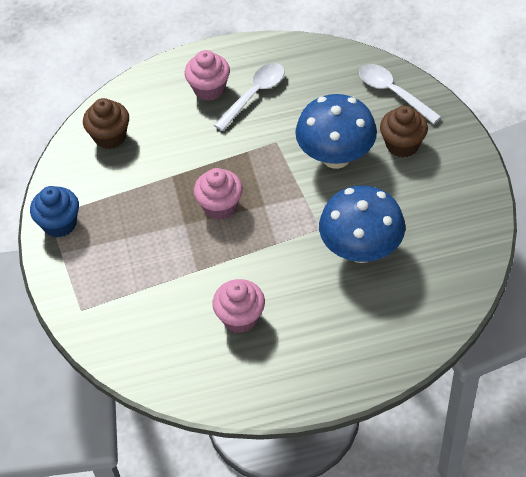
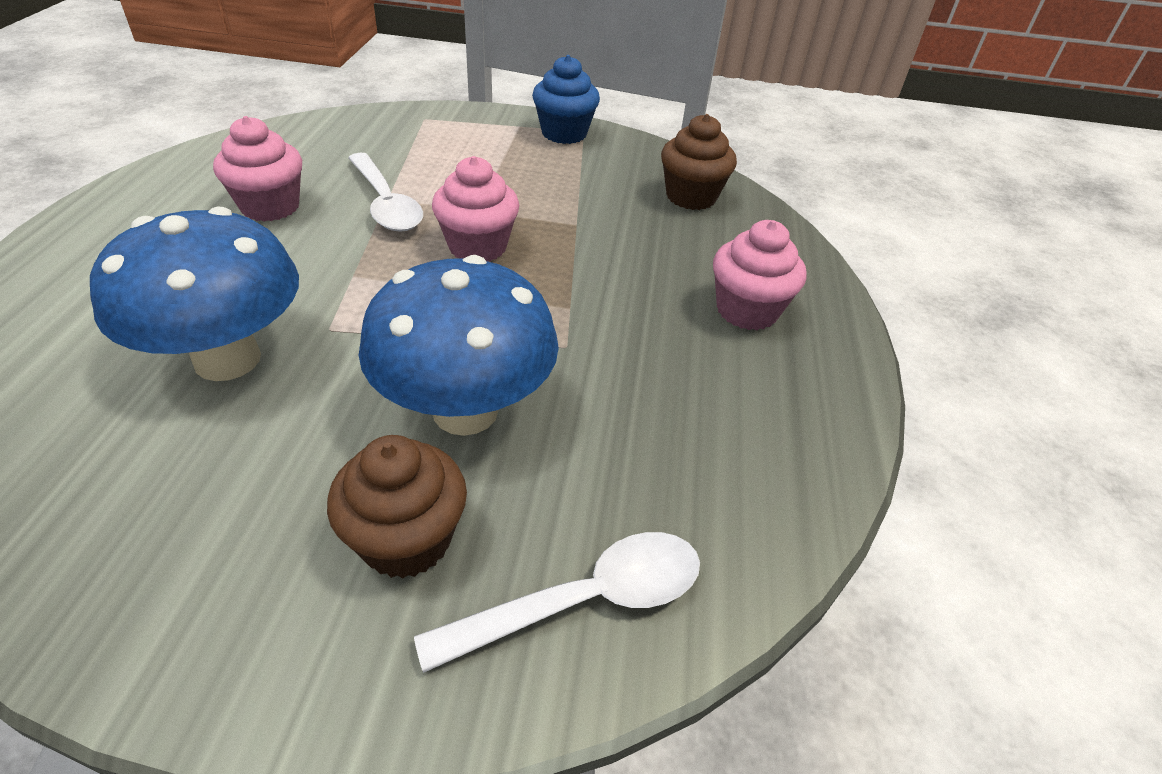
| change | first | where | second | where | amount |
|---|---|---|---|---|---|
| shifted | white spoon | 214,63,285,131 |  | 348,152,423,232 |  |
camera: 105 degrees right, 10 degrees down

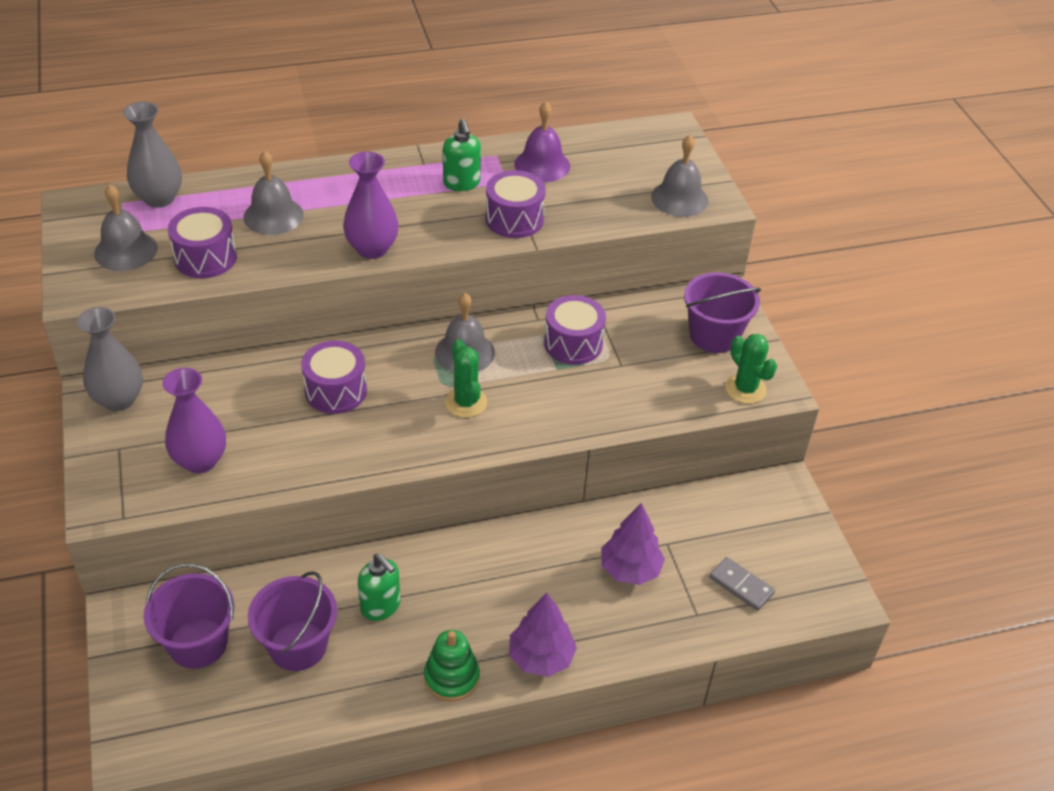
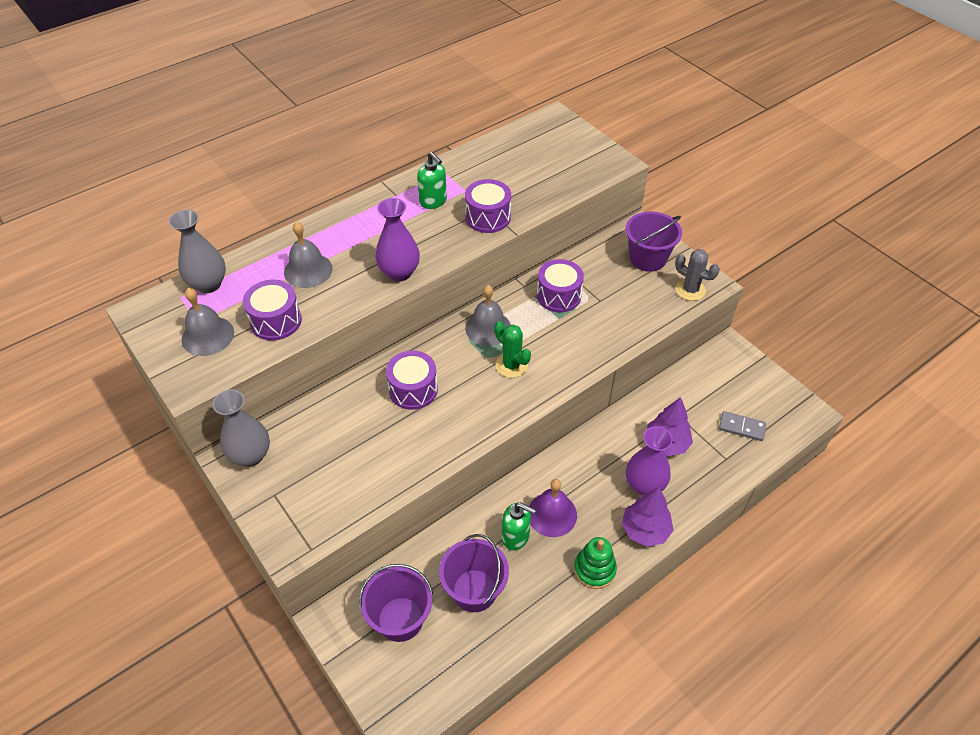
| change | first | where | second | where | amount |
|---|---|---|---|---|---|
| gone | grey bell | 651,135,708,217 |  |  |  |
| shifted | purple vase | 163,368,226,473 |  | 626,426,673,496 |  |
| shifted | purple bell | 514,102,570,182 |  | 529,479,577,537 |  |
| repainted | green cactus | 725,334,777,404 | grey cactus | 675,249,720,301 |  |
camera: 20 degrees left, 5 degrees up

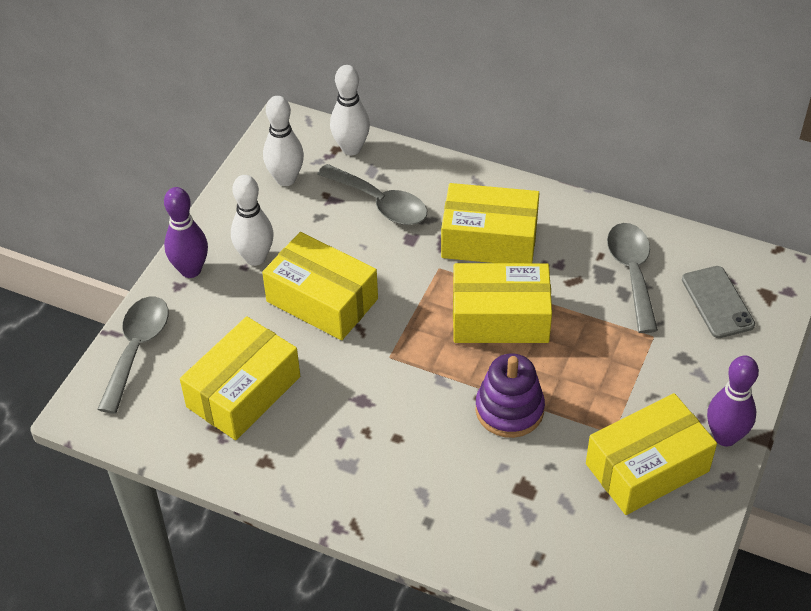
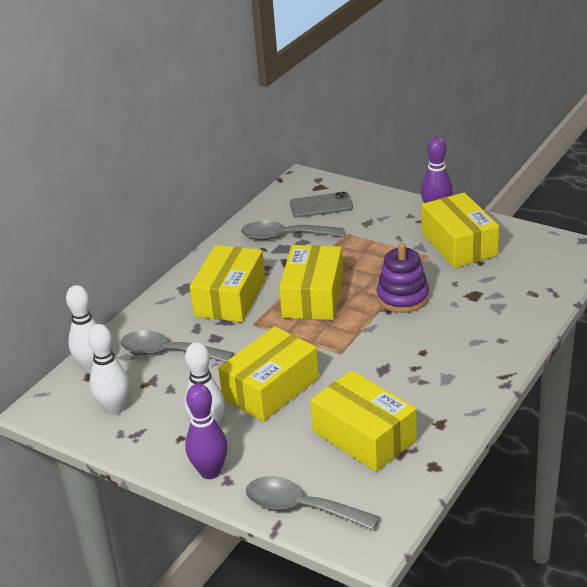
| change | first | where | second | where | amount |
|---|---|---|---|---|---|
| rotated | grey spoon | 317,164,427,225 |  | 120,330,234,362 | 120 degrees counterclockwise |
camera: 80 degrees left, 15 degrees down

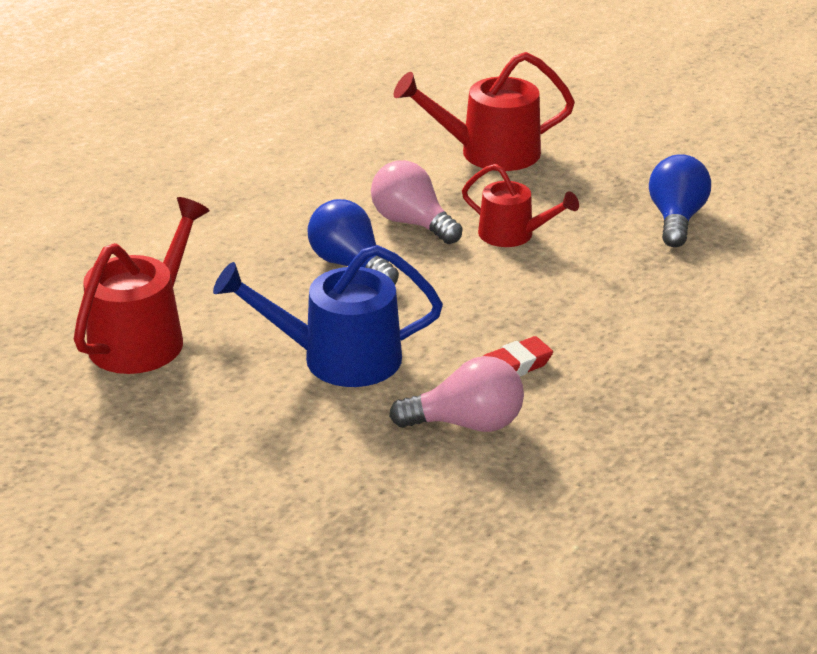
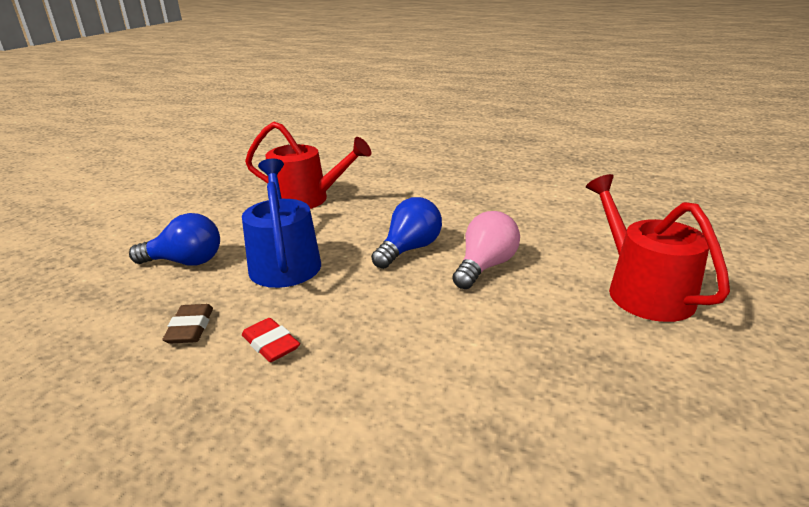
| change | first | where | second | where | amount |
|---|---|---|---|---|---|
| gone | red watering can | 462,164,579,247 |  |  |  |
| shifted | blue light bulb | 649,154,711,247 |  | 129,213,220,266 |  |
| swapped | pink light bulb | 389,356,524,432 | brown eraser | 163,304,213,343 |  |
camera: 80 degrees right, 5 degrees down

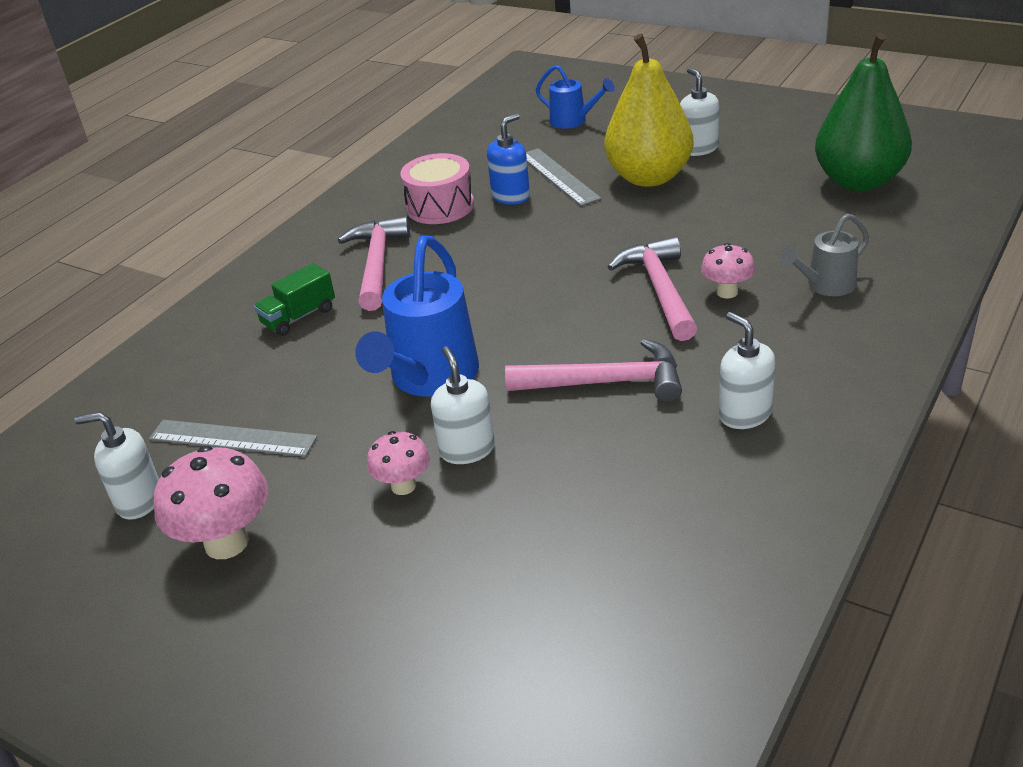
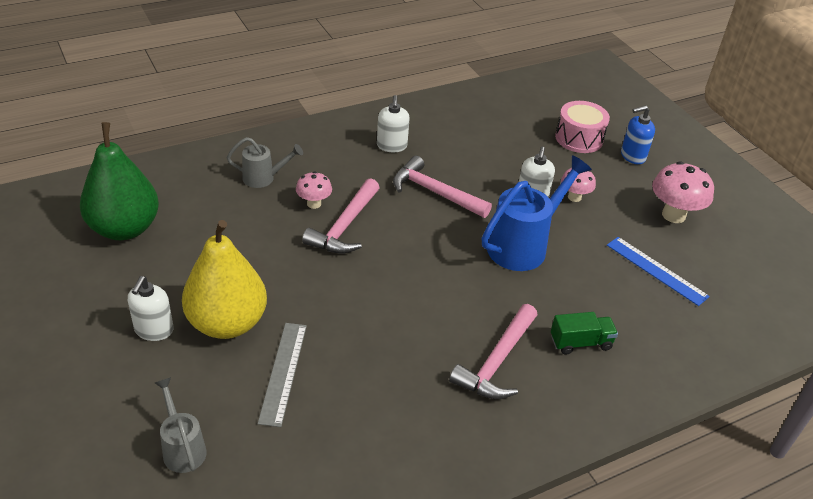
| change | first | where | second | where | amount |
|---|---|---|---|---|---|
| gone | white soap dispenser | 74,412,159,520 |  |  |  |
| shifted | pink drum | 400,153,474,224 |  | 555,101,610,153 |  |
| shifted | blue soap dispenser | 487,114,530,205 |  | 621,106,655,164 |  |
| repainted | grey ruler | 149,420,317,457 | blue ruler | 607,237,710,306 |  |
| repainted | blue watering can | 536,65,615,129 | grey watering can | 155,377,207,473 |  |
camera: 155 degrees left, 5 degrees up

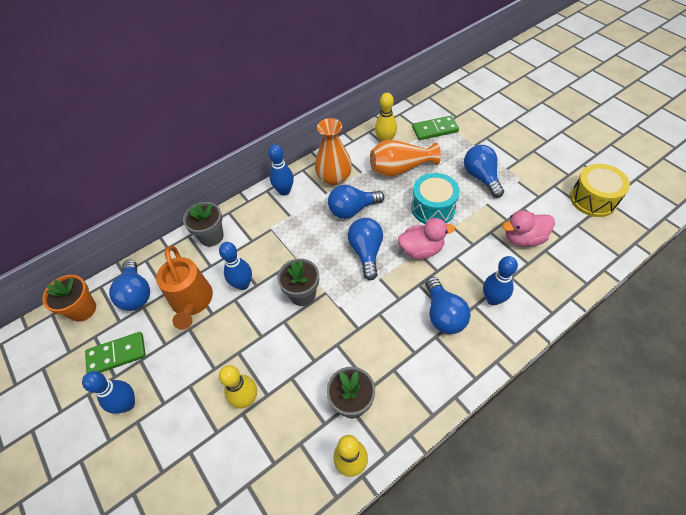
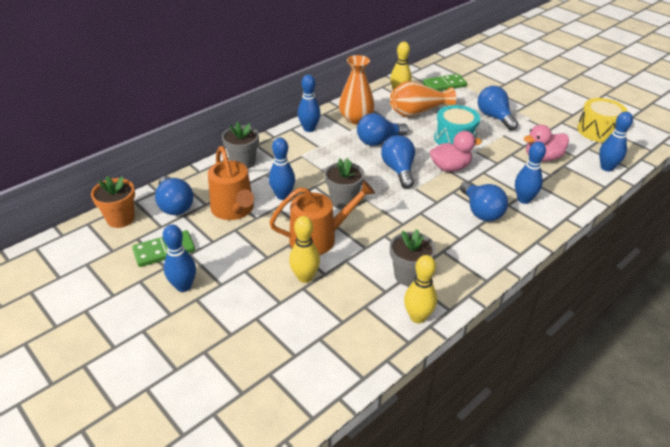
| change | first | where | second | where | amount |
|---|---|---|---|---|---|
| new |  |  | orange watering can | 269,180,375,255 |  |
| new |  |  | blue bowling pin | 599,112,633,172 |  |
camera: 10 degrees left, 15 degrees down

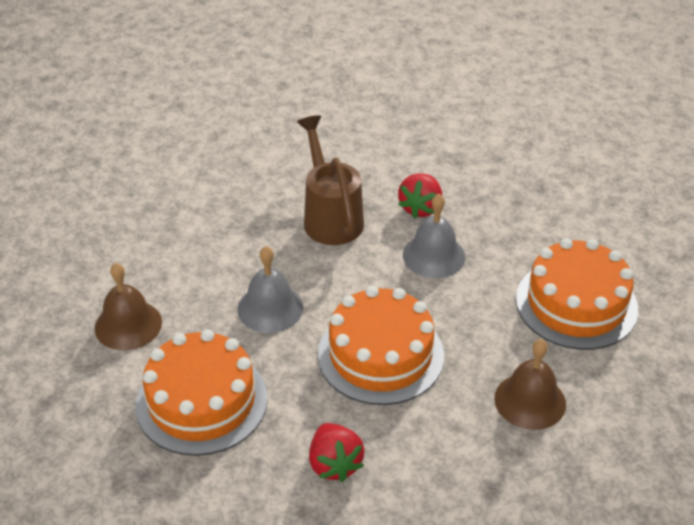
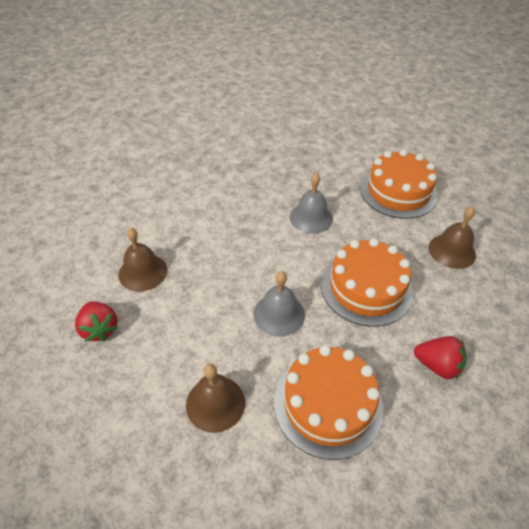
| change | first | where | second | where | amount |
|---|---|---|---|---|---|
| gone | brown watering can | 297,115,364,245 |  |  |  |
| new |  |  | brown bell | 118,228,167,291 |  |
| shifted | red strawberry | 398,173,442,218 |  | 75,301,118,341 |  |
camera: 50 degrees left, 5 degrees up

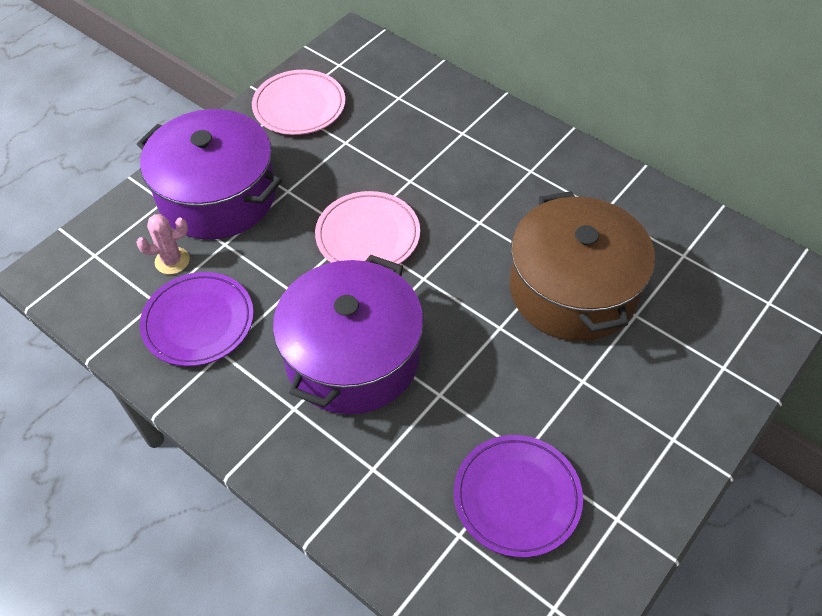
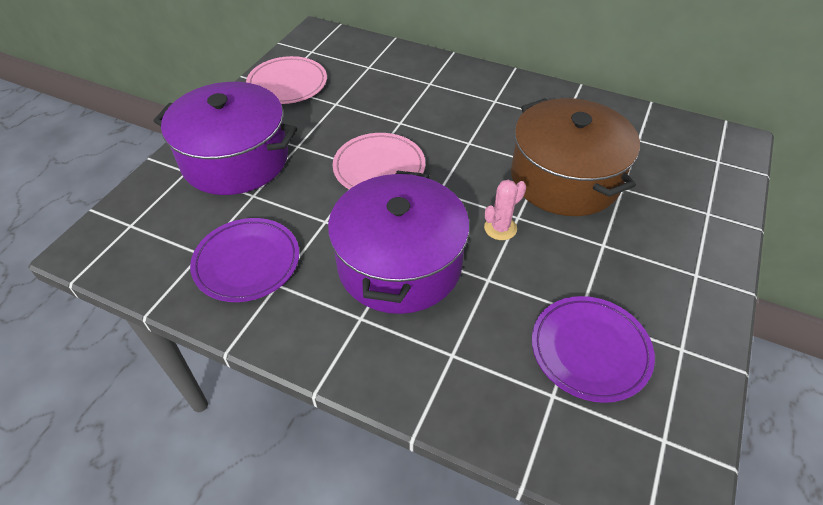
| change | first | where | second | where | amount |
|---|---|---|---|---|---|
| shifted | pink cactus | 136,214,190,274 |  | 484,180,526,240 |  |
camera: 15 degrees left, 5 degrees down

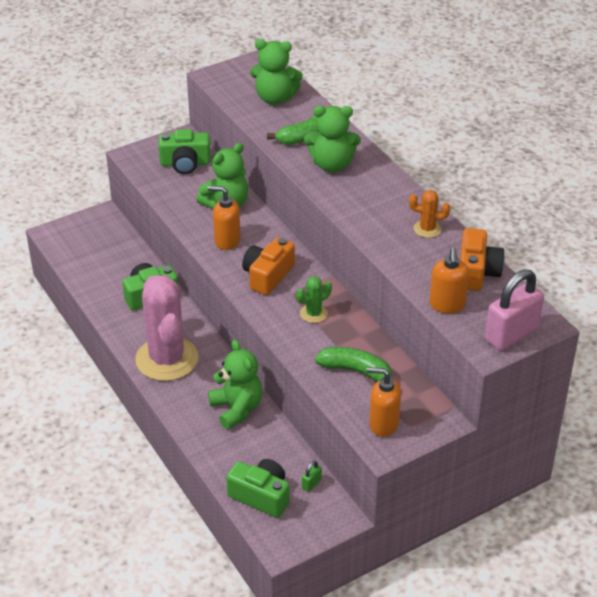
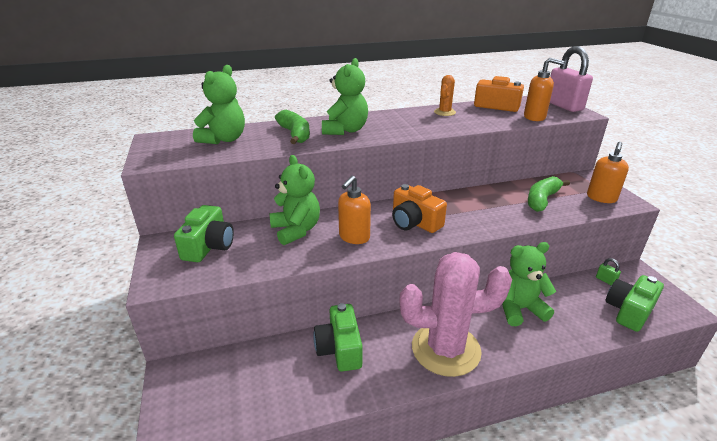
| change | first | where | second | where | amount |
|---|---|---|---|---|---|
| gone | green cactus | 296,276,332,323 |  |  |  |
camera: 75 degrees left, 10 degrees down

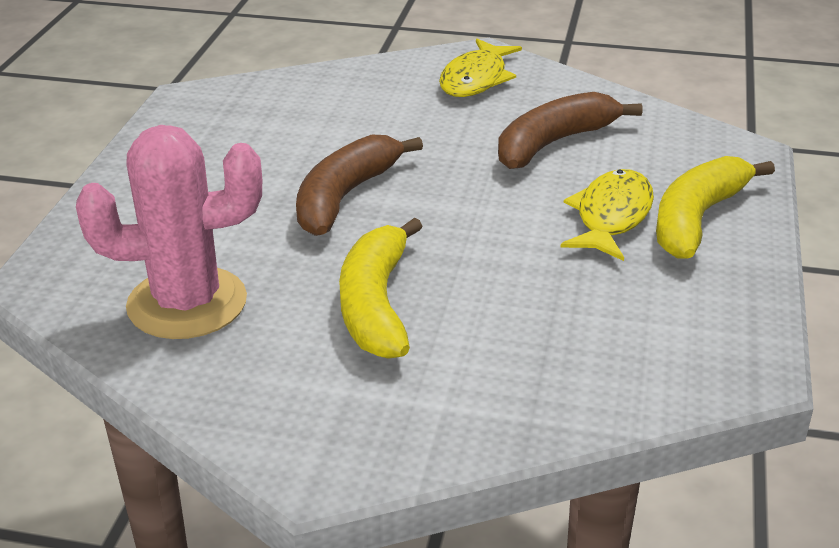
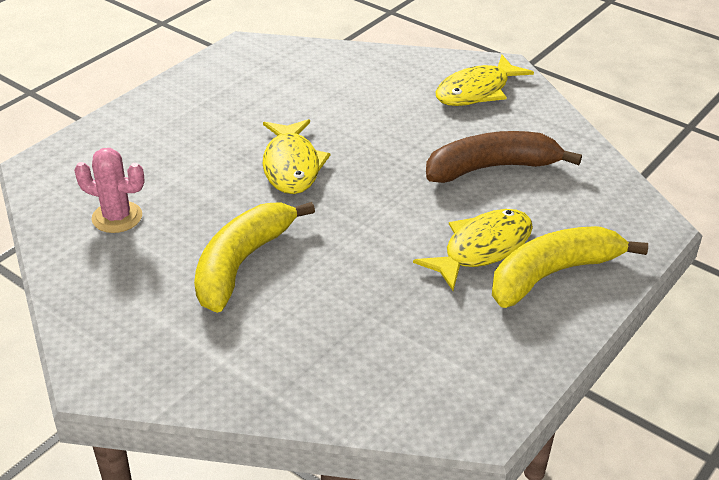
| change | first | where | second | where | amount |
|---|---|---|---|---|---|
| swapped | brown banana | 296,134,423,236 | yellow fish | 263,119,330,194 |  |
| scaled | pink cactus | 76,125,262,339 |  | 74,148,145,233 | x0.54 |
camera: 25 degrees right, 5 degrees up

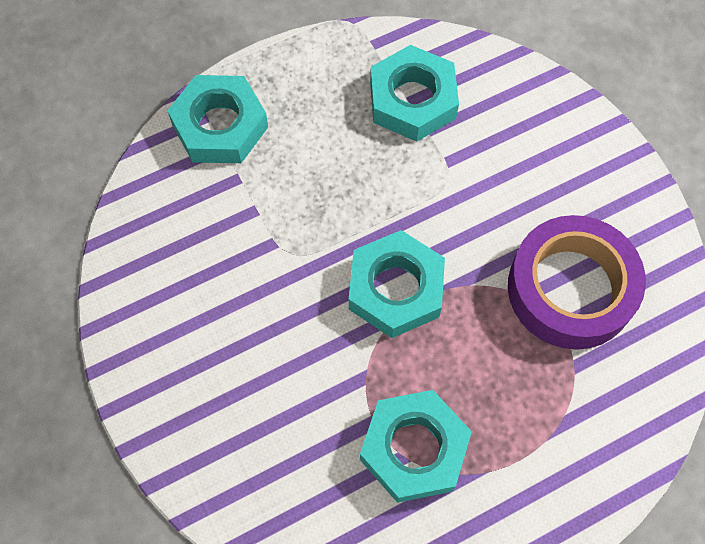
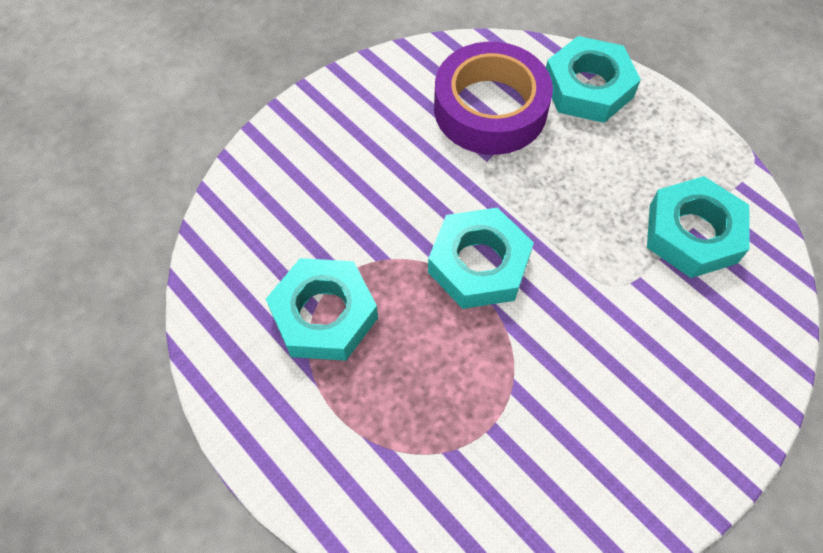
| change | first | where | second | where | amount |
|---|---|---|---|---|---|
| shifted | purple tape | 508,215,646,350 |  | 434,42,553,155 |  |
camera: 75 degrees right, 5 degrees down

